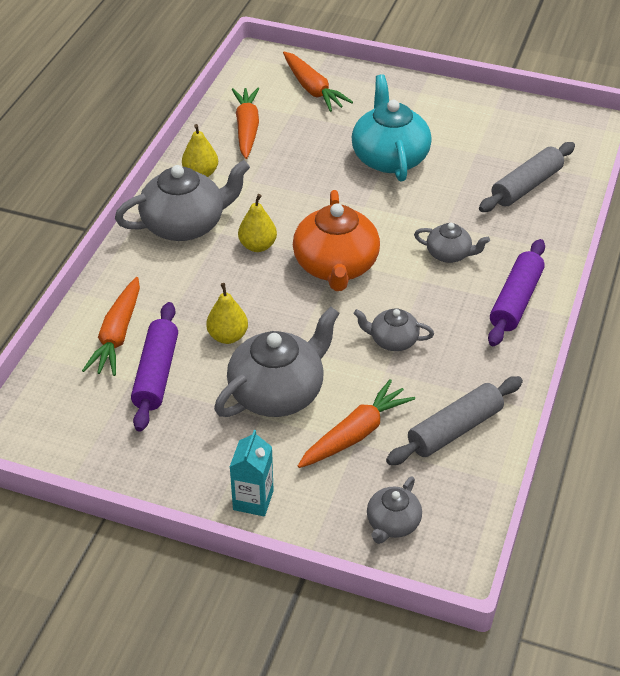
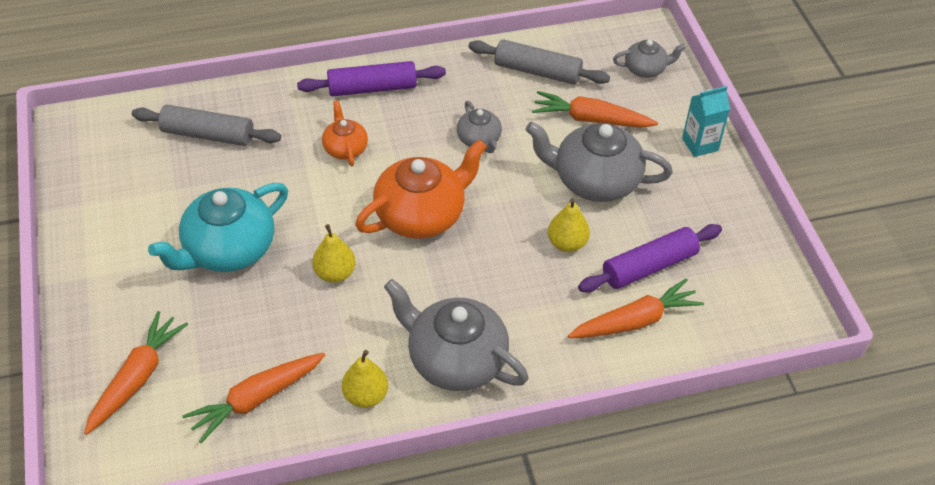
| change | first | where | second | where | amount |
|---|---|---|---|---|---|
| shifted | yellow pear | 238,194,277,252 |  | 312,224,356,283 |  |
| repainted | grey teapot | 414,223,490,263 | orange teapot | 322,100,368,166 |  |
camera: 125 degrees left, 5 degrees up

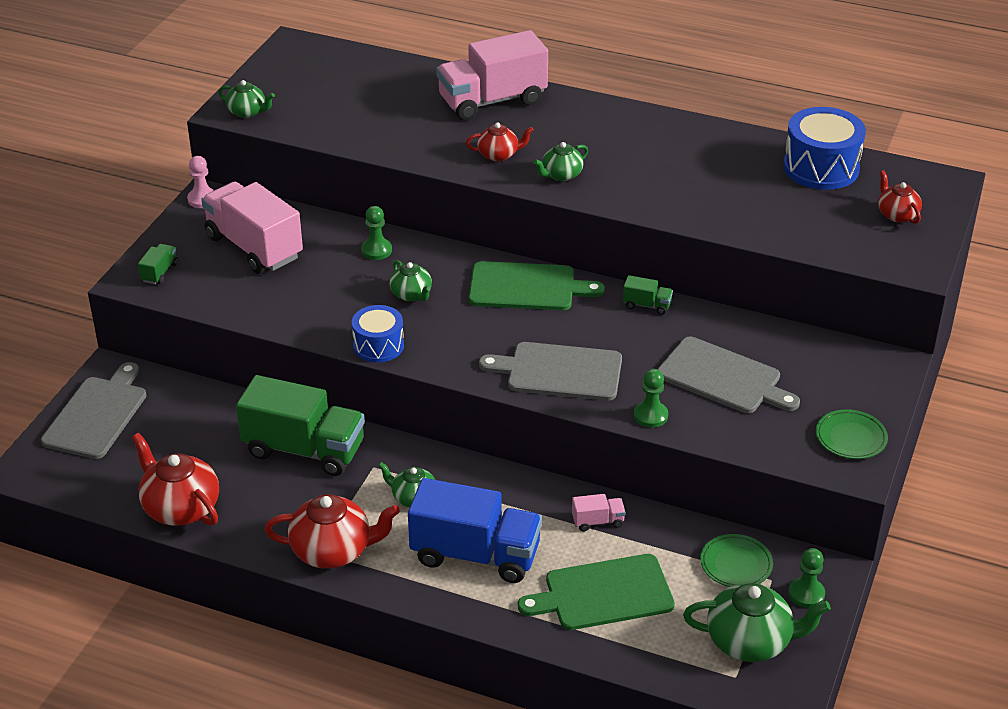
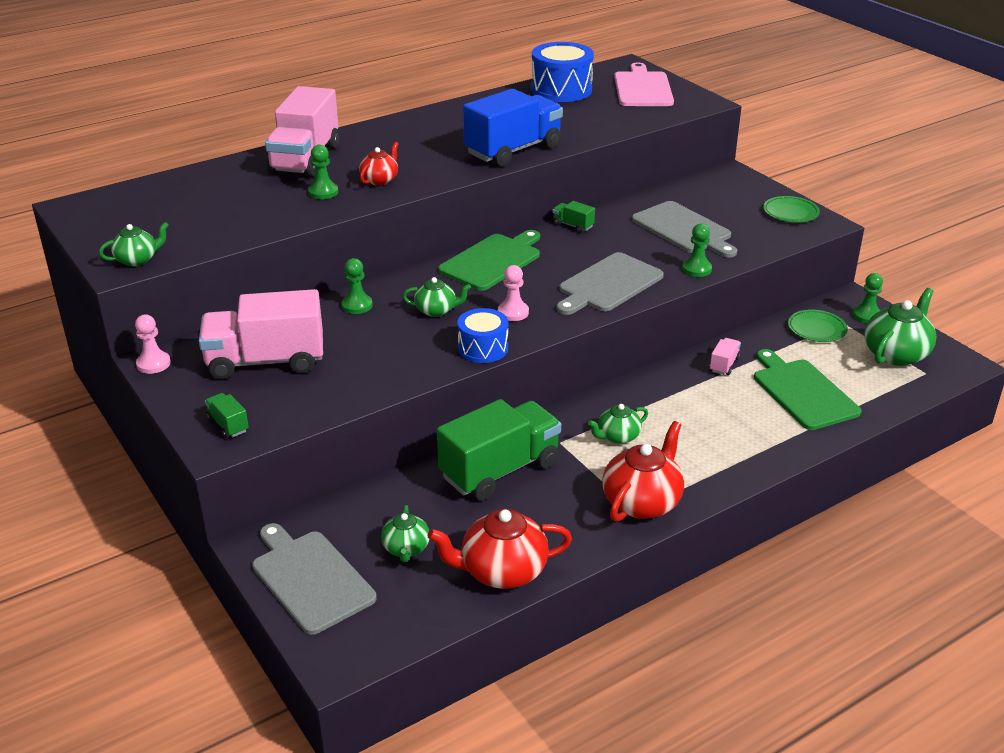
| change | first | where | second | where | amount |
|---|---|---|---|---|---|
| new |  |  | green pawn | 308,144,338,199 |  |
| new |  |  | pink pawn | 498,265,529,321 |  |
| shifted | blue truck | 408,478,542,583 |  | 463,89,563,167 |  |
| shifted | green teapot | 533,142,588,181 |  | 381,505,429,562 |  |
| swapped | red teapot | 878,170,922,224 | pink cutting board | 614,62,674,106 |  |
| rotated | green cutting board | 518,554,675,630 |  | 754,349,861,430 | 135 degrees clockwise |
| rotated | green truck | 623,275,673,315 |  | 552,201,595,233 | 105 degrees counterclockwise |
| rotated | grey cutting board | 658,337,800,413 |  | 632,201,737,258 | 75 degrees clockwise |
camera: 55 degrees left, 5 degrees down

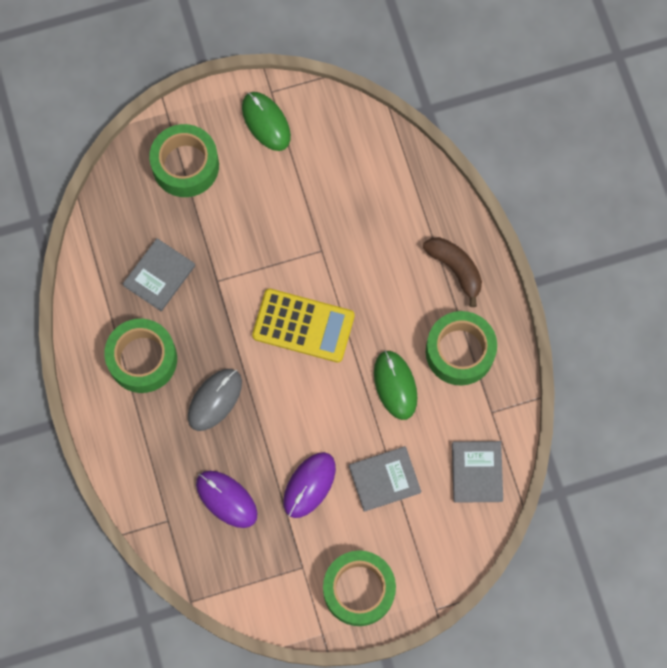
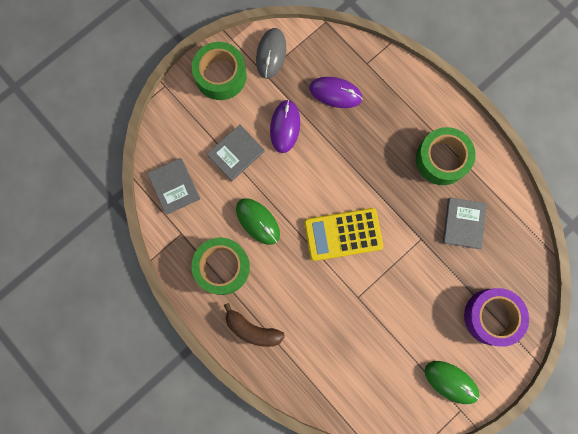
| change | first | where | second | where | amount |
|---|---|---|---|---|---|
| shifted | grey mouse | 188,369,242,431 |  | 256,28,286,79 |  |
| repainted | green tape | 149,124,219,197 | purple tape | 464,288,529,347 |  |
camera: 155 degrees right, 5 degrees up

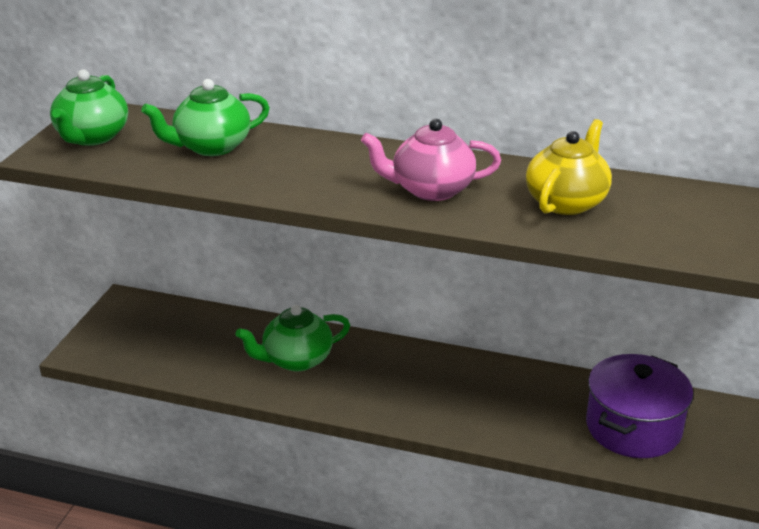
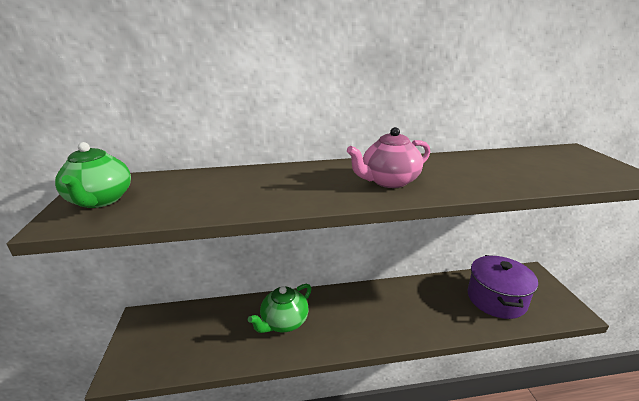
| change | first | where | second | where | amount |
|---|---|---|---|---|---|
| gone | green teapot | 141,79,270,156 |  |  |  |
| gone | yellow teapot | 526,119,612,215 |  |  |  |
camera: 25 degrees left, 5 degrees down

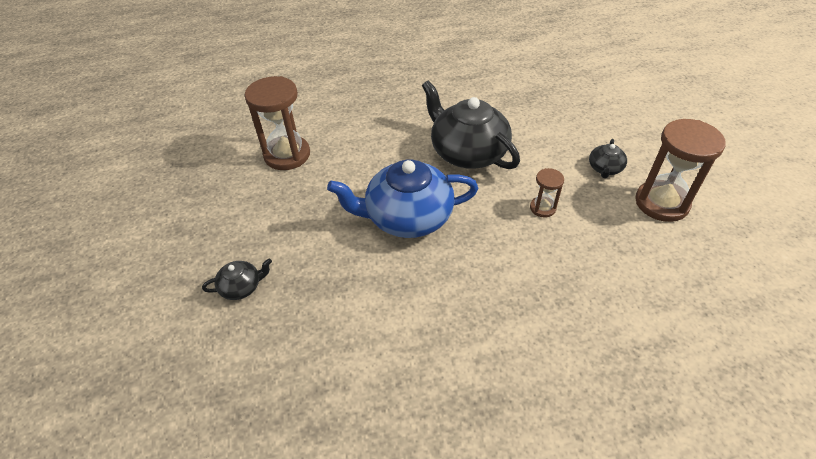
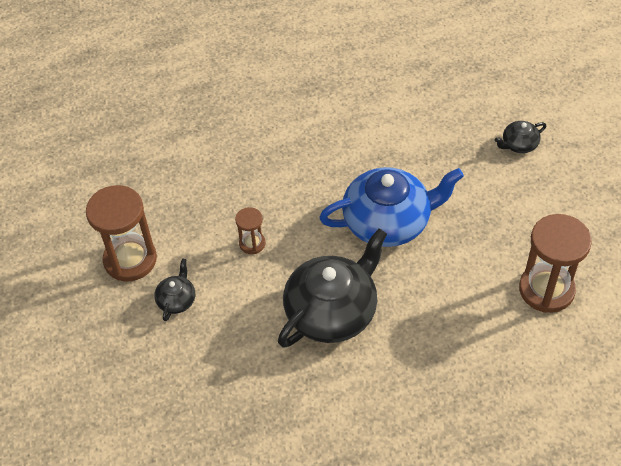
| change | first | where | second | where | amount |
|---|---|---|---|---|---|
| rotated | black teapot | 422,80,520,169 |  | 278,228,387,348 | 90 degrees counterclockwise |
camera: 175 degrees right, 5 degrees up

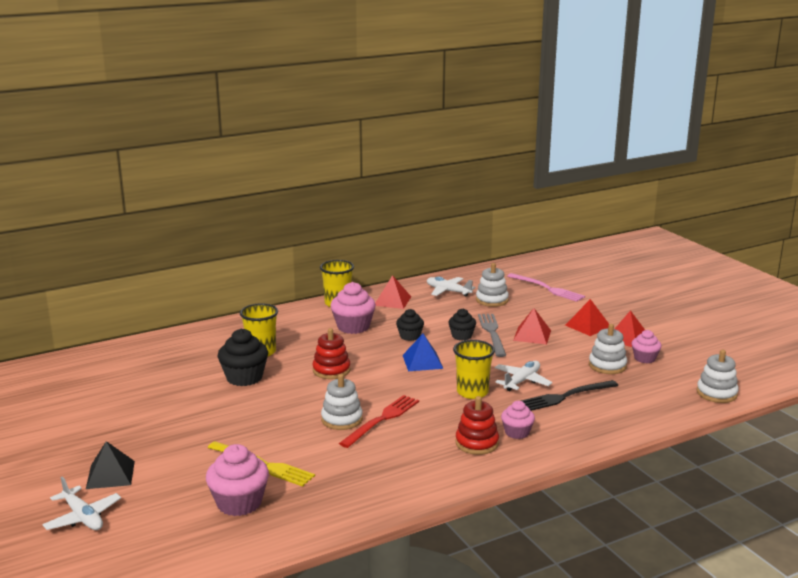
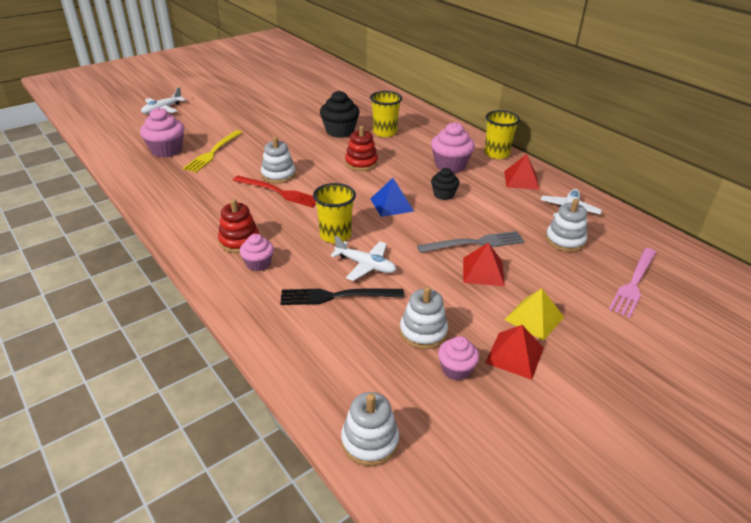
| change | first | where | second | where | amount |
|---|---|---|---|---|---|
| gone | black pyramid | 86,441,135,489 |  |  |  |
| gone | black cupcake | 448,308,476,341 |  |  |  |
| repainted | red pyramid | 565,299,609,336 | yellow pyramid | 504,288,564,341 |  |
| rotated | black fork | 521,380,618,411 |  | 280,289,404,305 | 60 degrees counterclockwise |
camera: 80 degrees right, 15 degrees up

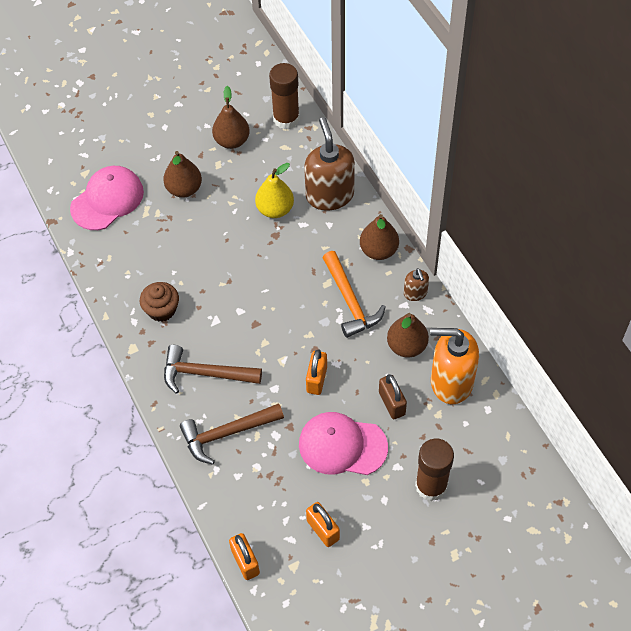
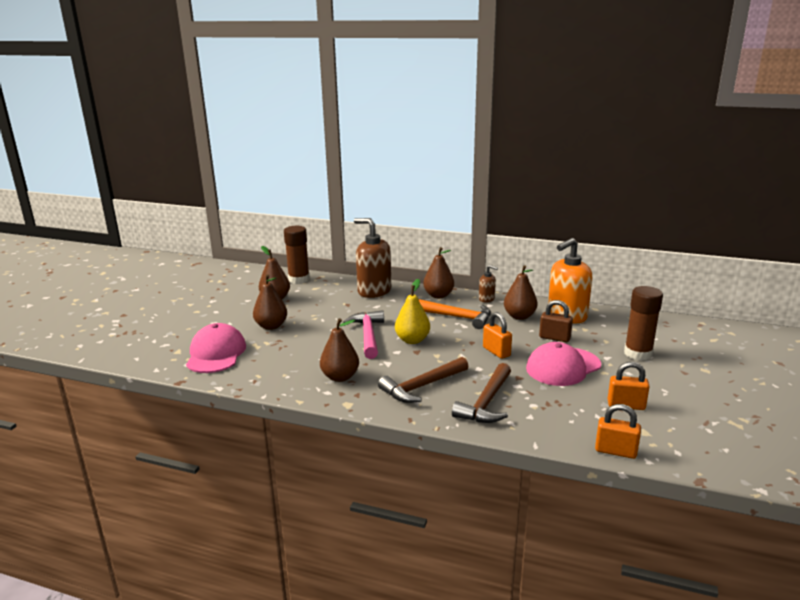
| change | first | where | second | where | amount |
|---|---|---|---|---|---|
| new |  |  | pink hammer | 343,310,384,359 |  |
| shifted | yellow pear | 255,163,294,218 |  | 395,279,430,344 |  |
| swapped | brown cupcake | 140,282,179,322 | brown pear | 320,318,359,382 |  |
camera: 45 degrees left, 35 degrees down

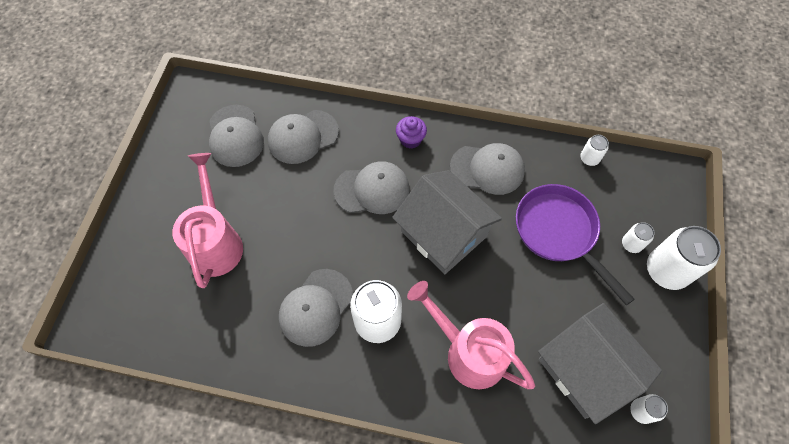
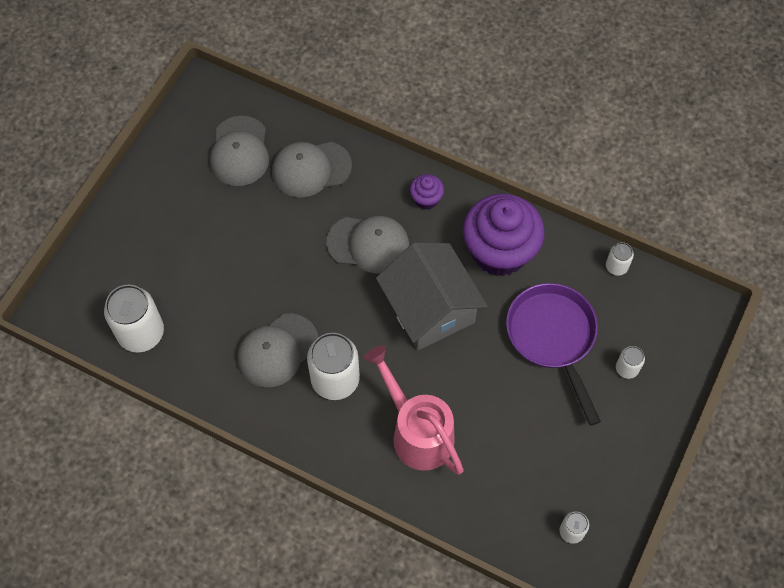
| change | first | where | second | where | amount |
|---|---|---|---|---|---|
| gone | pink watering can | 172,153,243,288 |  |  |  |
| gone | grey house | 538,303,662,424 |  |  |  |
| shifted | white can | 647,226,721,290 |  | 104,285,164,353 |  |
| swapped | grey cap | 450,143,525,195 | purple cupcake | 463,194,545,276 |  |
camera: 15 degrees right, 0 degrees up

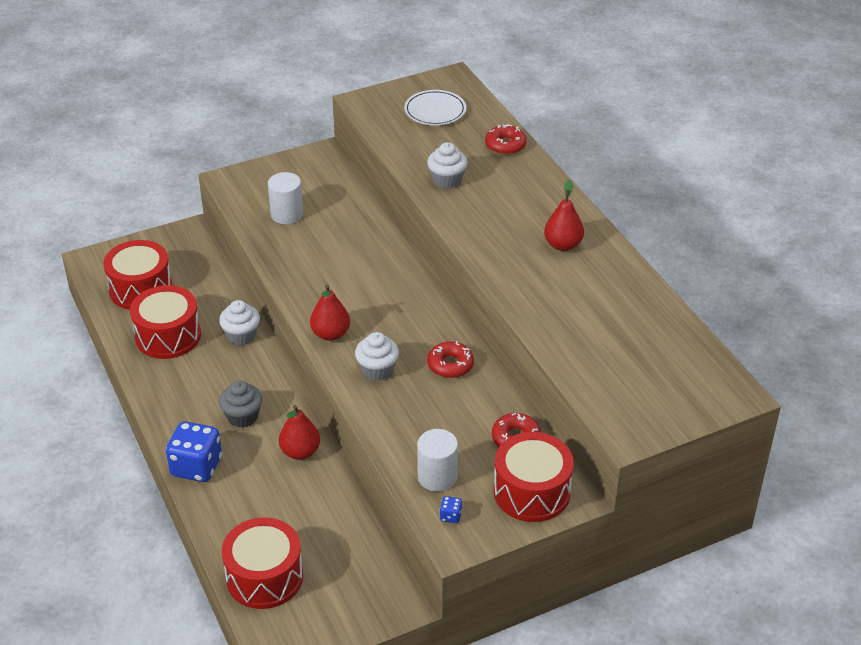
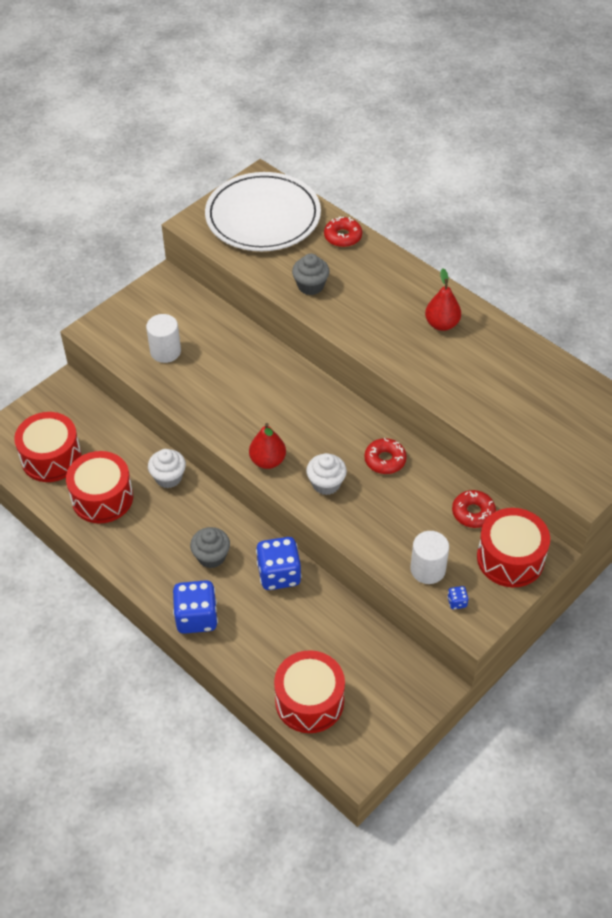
| change | first | where | second | where | amount |
|---|---|---|---|---|---|
| swapped | red pear | 279,405,320,460 | blue dice | 256,537,302,590 |  |
| repainted | white cupcake | 427,142,468,189 | grey cupcake | 292,254,330,295 |  |
| scaled | white plate | 404,90,466,126 |  | 205,172,321,251 | x1.98 |
camera: 20 degrees left, 10 degrees up

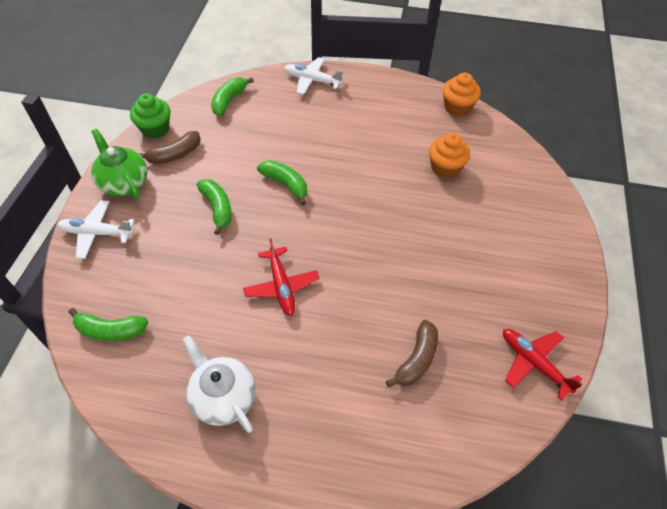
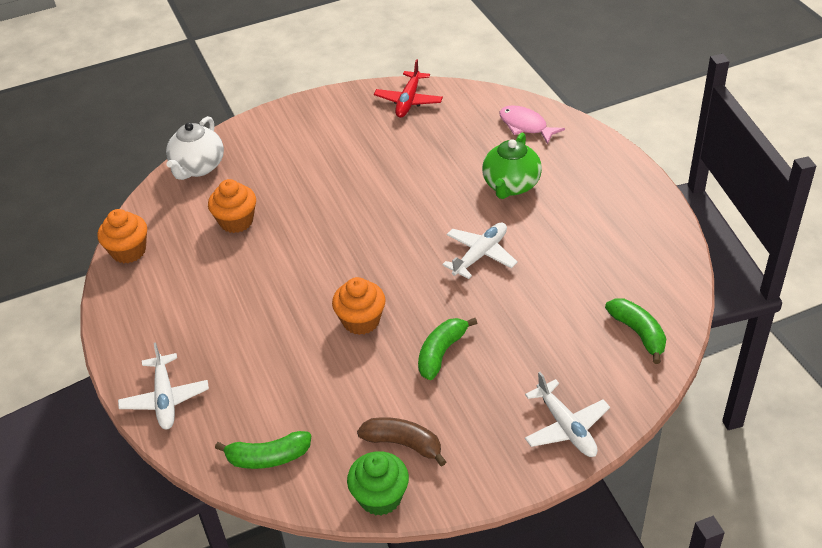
| change | first | where | second | where | amount |
|---|---|---|---|---|---|
| gone | brown banana | 386,320,438,387 |  |  |  |
| new |  |  | pink fish | 500,105,565,144 |  |
| shifted | green teapot | 91,129,148,199 |  | 482,133,542,199 |  |
| shifted | white teapot | 183,336,256,433 |  | 166,116,224,180 |  |
| swapped | green banana | 257,160,307,205 | orange cupcake | 332,277,386,335 |  |
| repainted | red plane | 243,238,319,316 | white plane | 442,223,518,279 |  |
camera: 120 degrees left, 10 degrees down

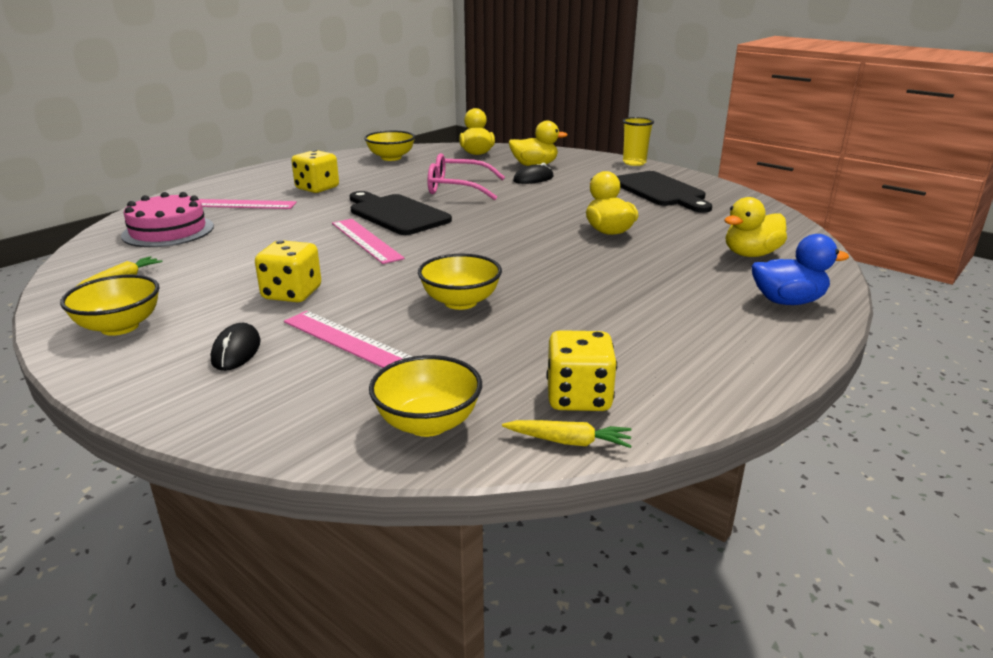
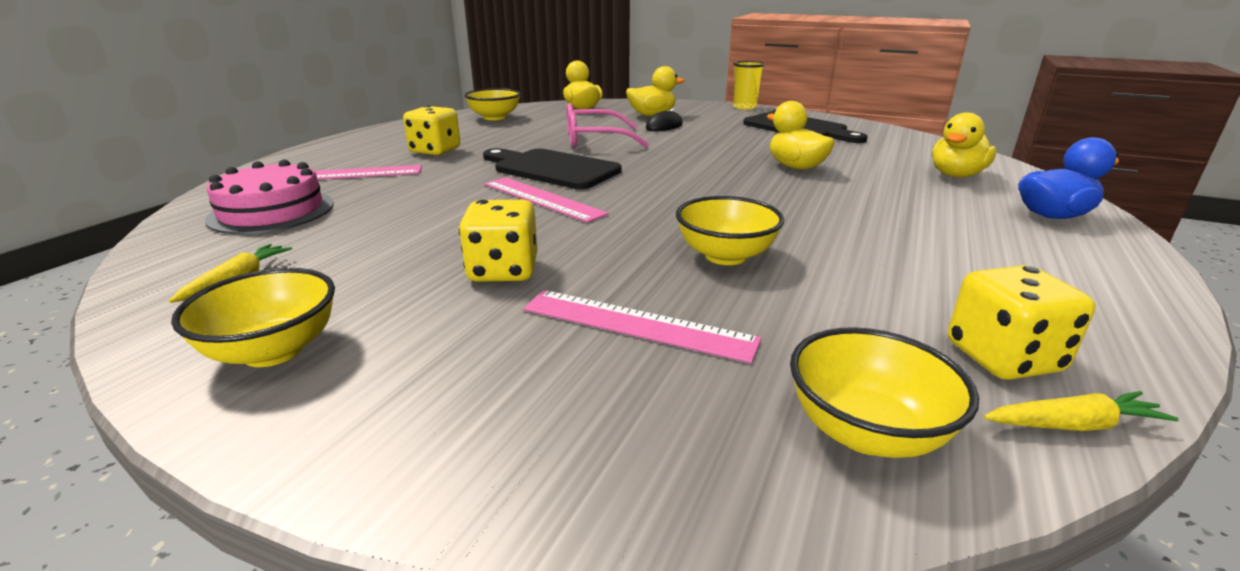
| change | first | where | second | where | amount |
|---|---|---|---|---|---|
| gone | black mouse | 211,323,261,371 |  |  |  |
camera: 15 degrees left, 0 degrees up

